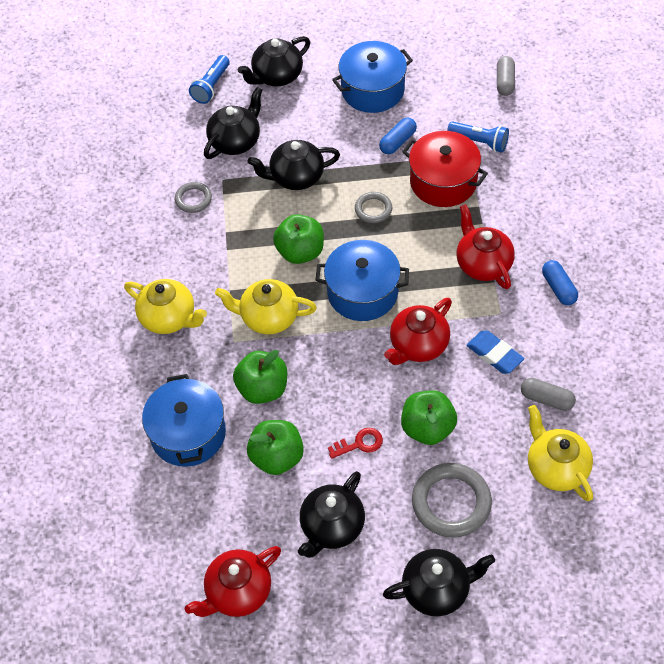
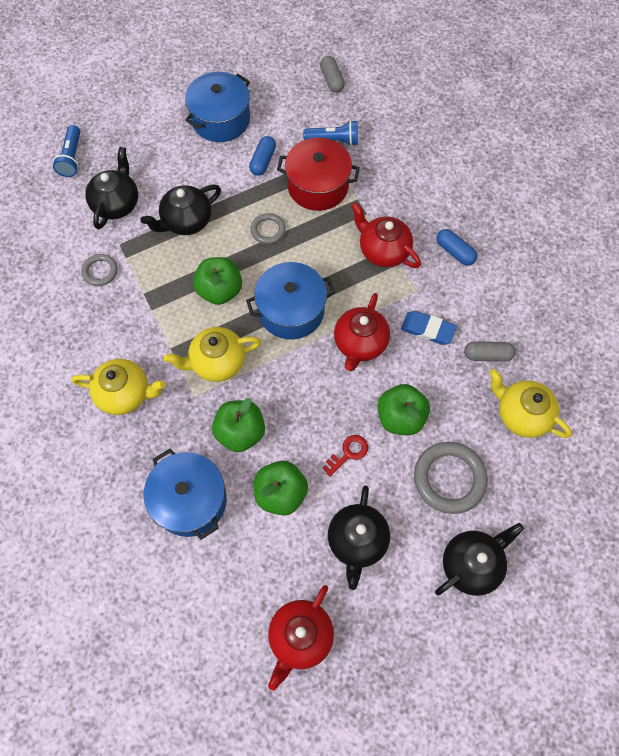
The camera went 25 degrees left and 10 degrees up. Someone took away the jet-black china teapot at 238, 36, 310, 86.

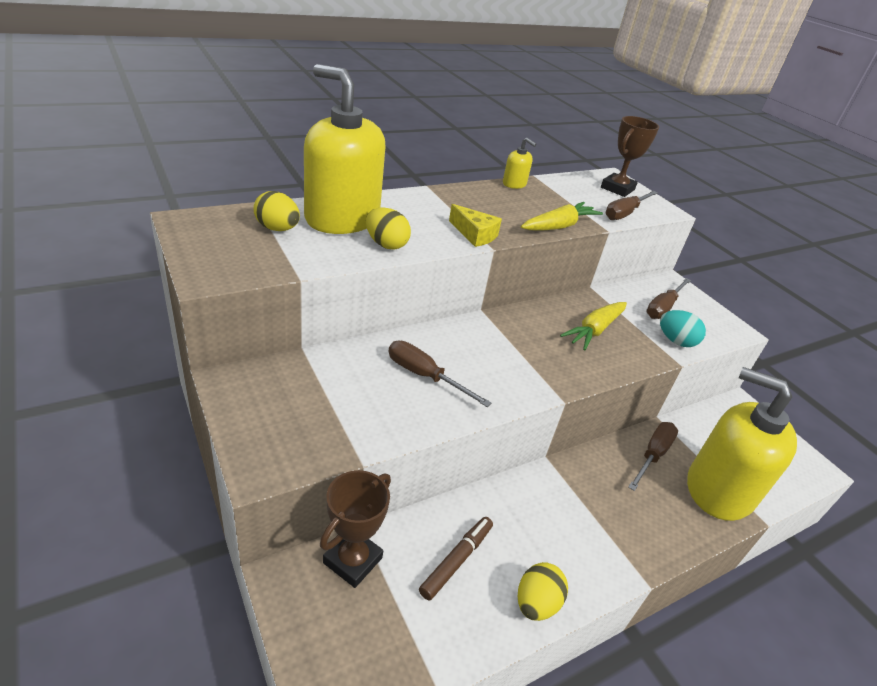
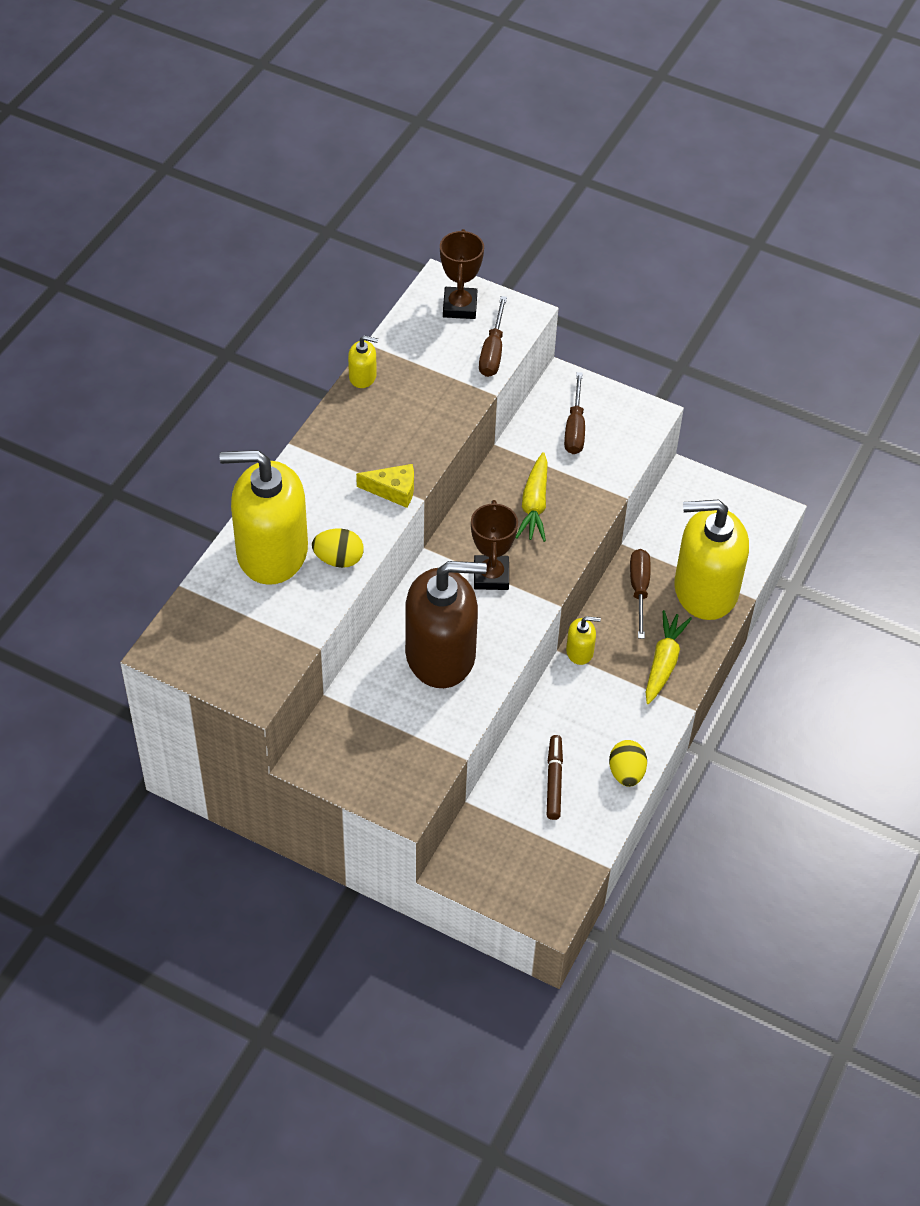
The camera went 30 degrees left and 15 degrees up. Someone took away the yellow egg shape at 253, 191, 300, 231. Someone took away the teal egg shape at 660, 310, 706, 347. Someone put down the yellow pump bottle at 566, 616, 601, 665. Someone carried the russet award cup from 320, 470, 391, 588 to 471, 500, 518, 590. Someone carried the yellow carrot from 521, 202, 603, 230 to 646, 610, 692, 704. Someone swapped the russet hand screwdriver at 389, 341, 491, 407 for the russet pump bottle at 405, 561, 487, 688.

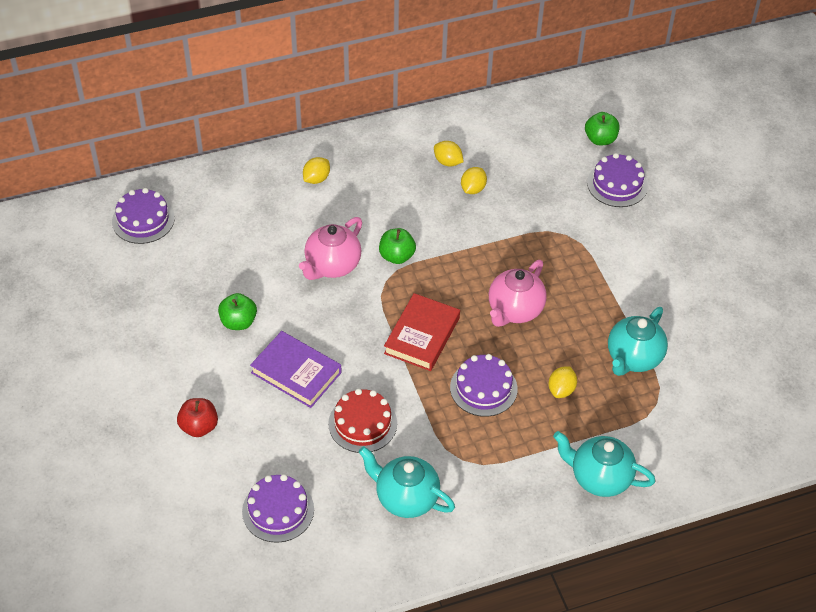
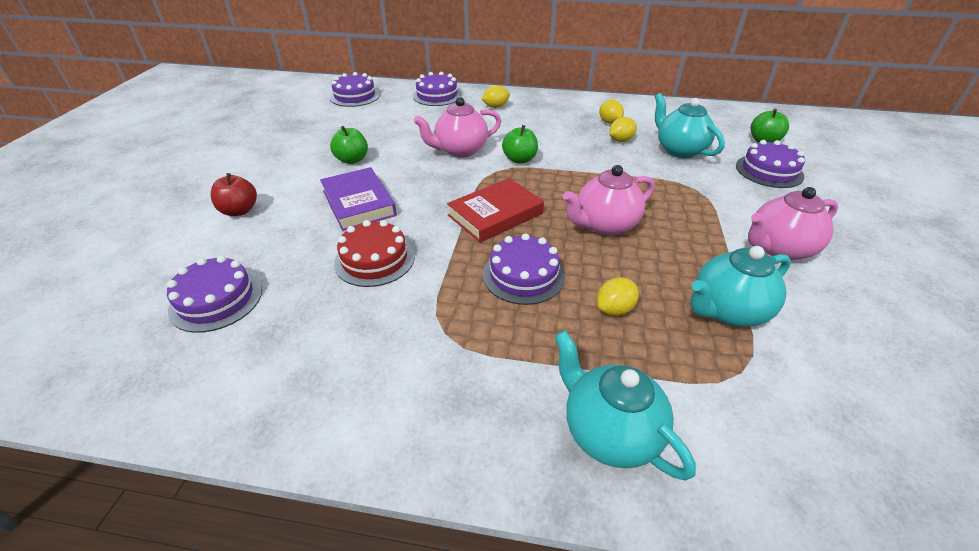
The camera went 30 degrees right and 10 degrees down. Someone put down the royal purple cake at 413, 72, 462, 106. Someone put down the pink china teapot at 748, 187, 838, 260. Someone carried the teal china teapot from 359, 446, 455, 518 to 655, 93, 725, 158.

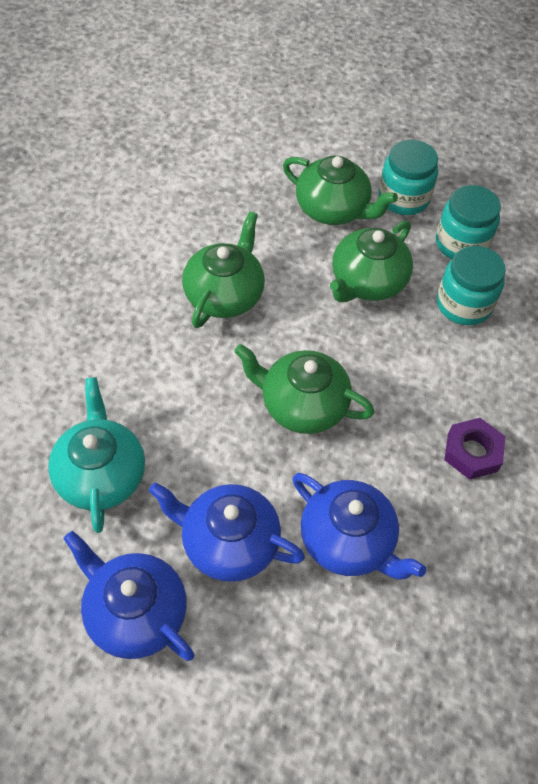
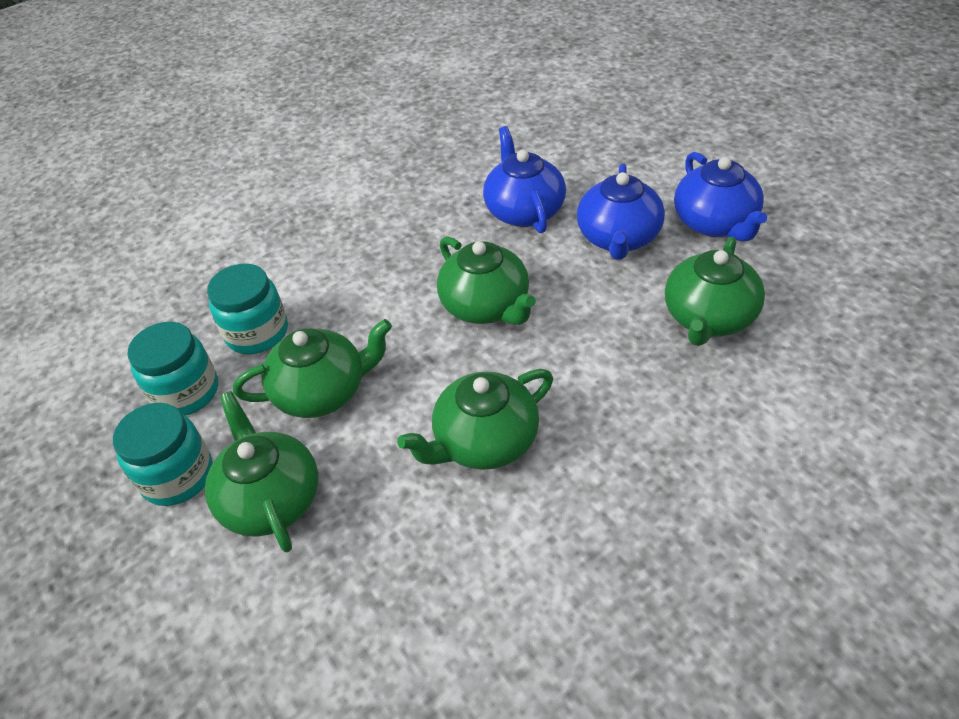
The camera went 140 degrees left and 10 degrees down. Someone took away the royal purple nut at 444, 418, 505, 480. Someone repainted the teal china teapot at 48, 377, 145, 533, which became the emerald china teapot at 665, 237, 765, 346. Someone rotated the cobalt china teapot at 149, 483, 305, 582 by 45 degrees clockwise.

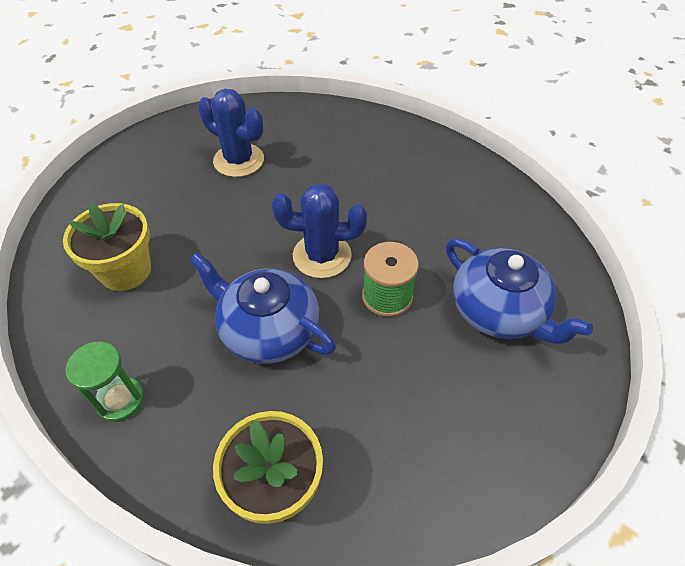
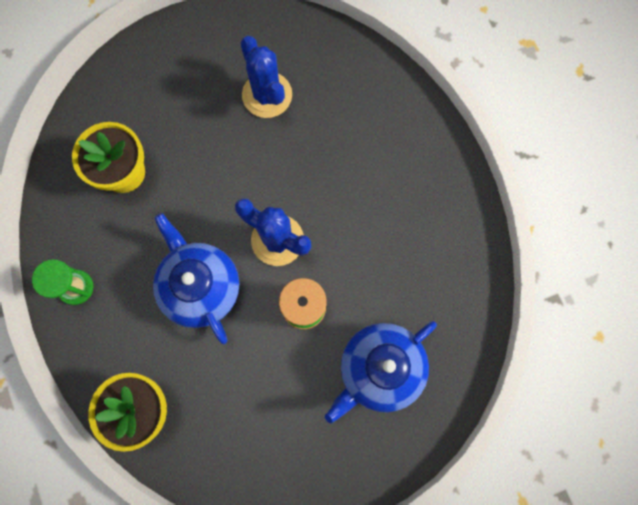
The camera went 30 degrees right and 25 degrees up. Someone rotated the cobalt china teapot at 446, 239, 593, 344 by 60 degrees clockwise.

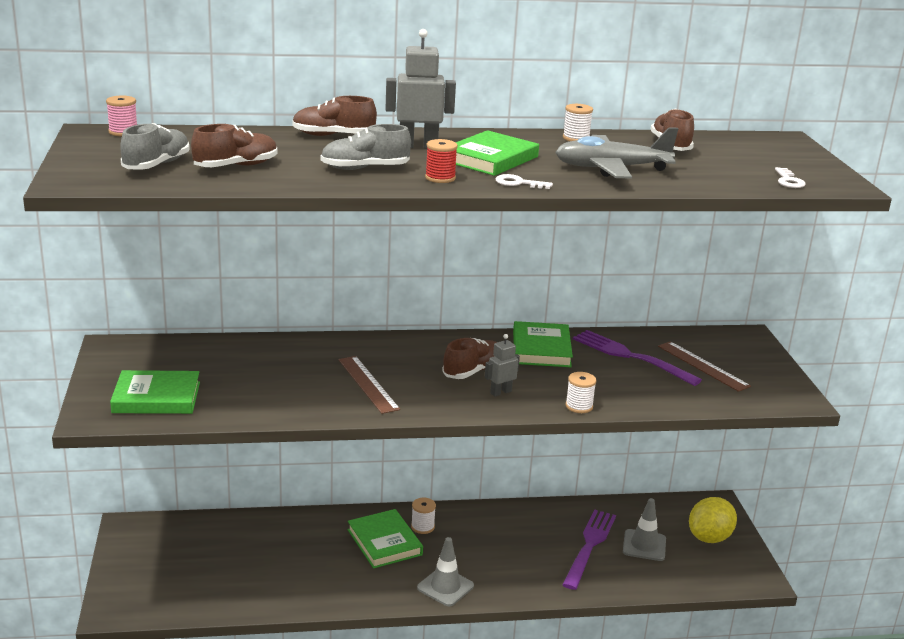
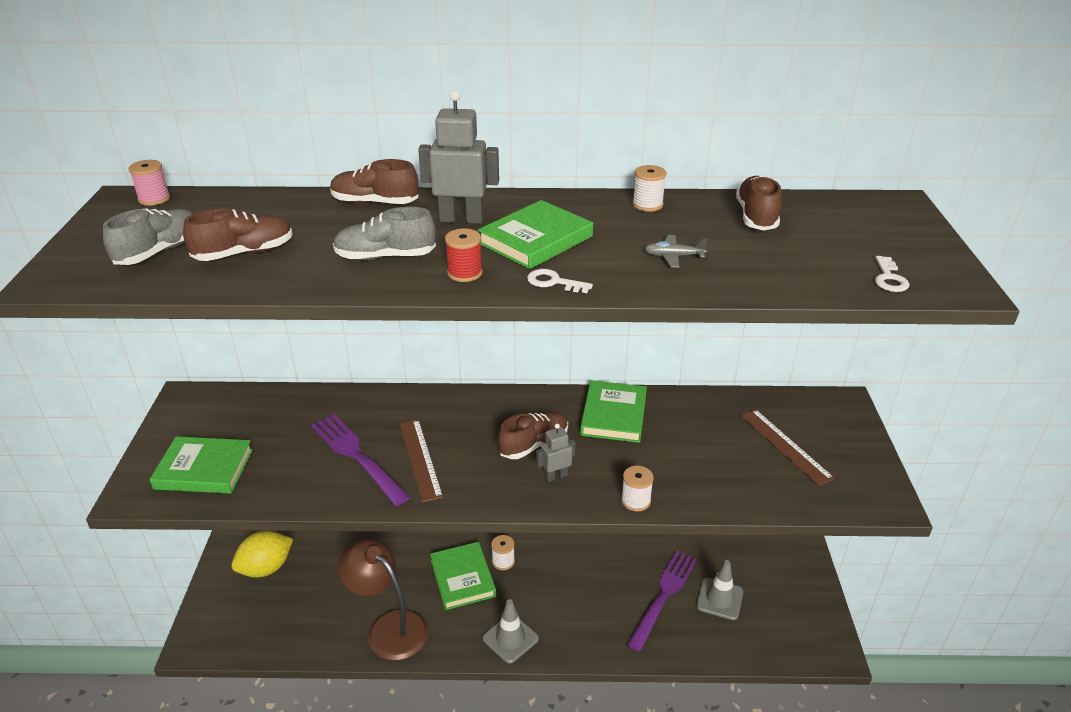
The camera went 10 degrees right and 10 degrees up. Someone put down the russet desk lamp at 338, 539, 429, 660. Someone carried the royal purple fork from 573, 330, 702, 386 to 311, 414, 410, 506. Someone carried the yellow lemon from 689, 497, 737, 543 to 232, 531, 293, 577. Someone scaled the grey plane at 555, 127, 678, 179 by 0.43.

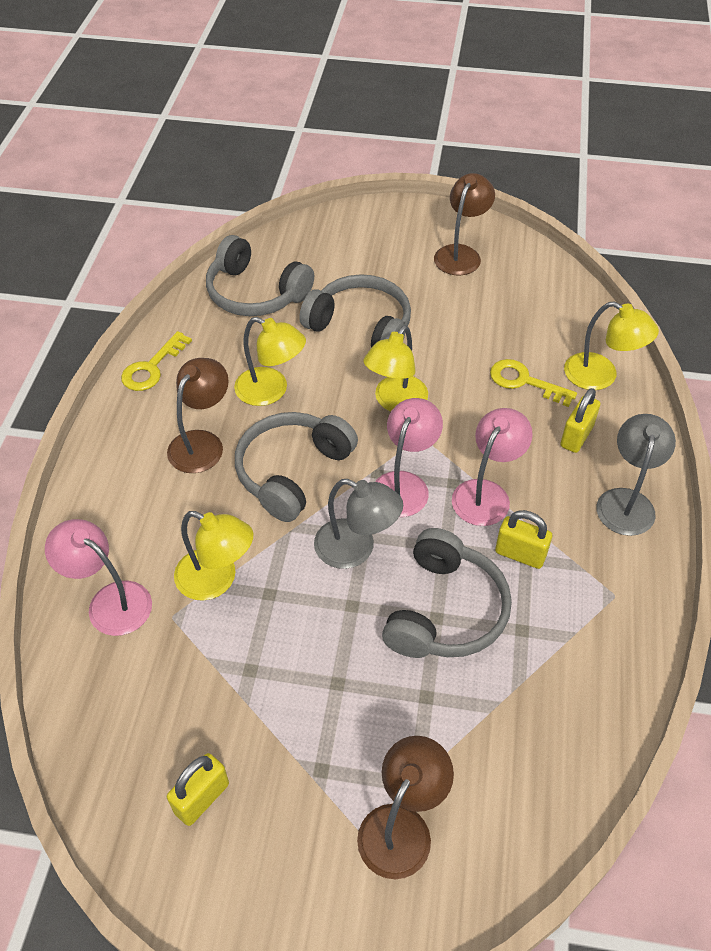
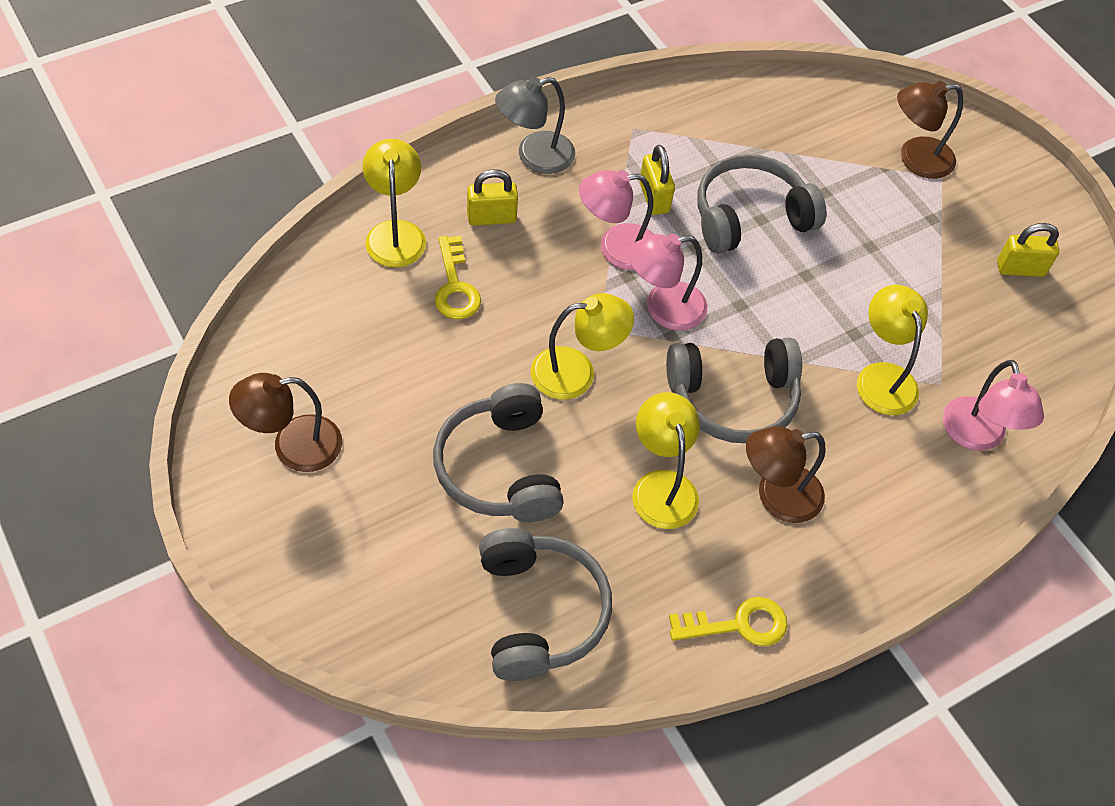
The camera went 135 degrees left and 5 degrees up. Someone took away the grey desk lamp at 314, 479, 403, 569.

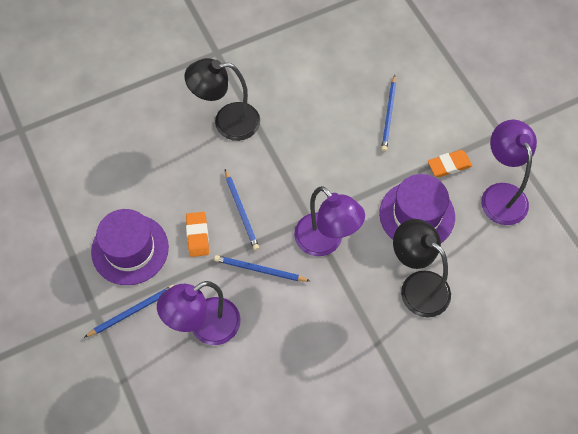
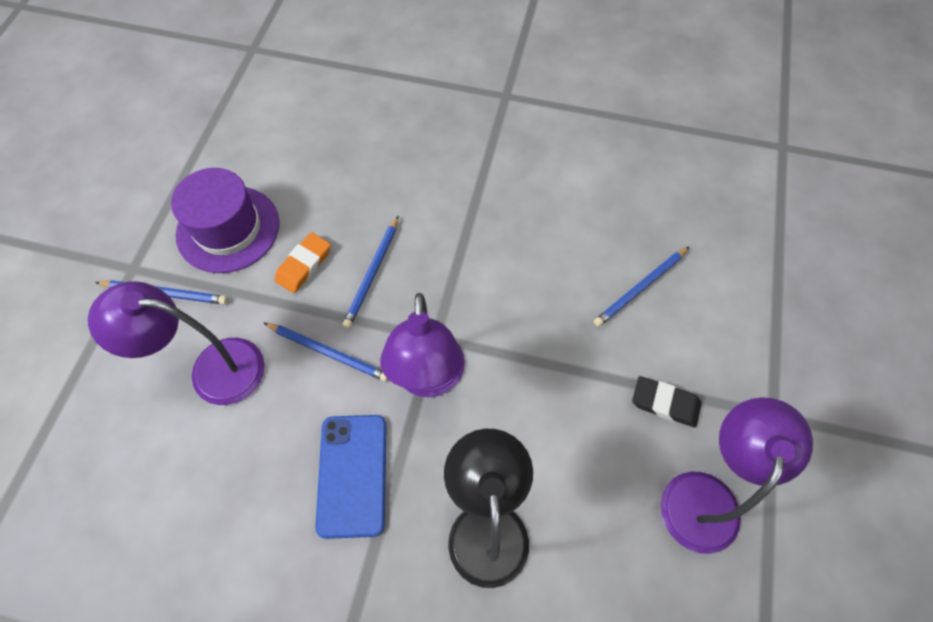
The camera went 40 degrees right and 0 degrees up. Someone took away the jet-black desk lamp at 184, 58, 260, 141. Someone took away the royal purple hat at 379, 174, 455, 243. Someone put down the cobalt smartphone at 315, 415, 387, 539. Someone repainted the orange eraser at 428, 150, 472, 177, which became the jet-black eraser at 632, 376, 702, 428. Someone rotated the cobalt wooden pencil at 214, 255, 310, 282 by 150 degrees clockwise.

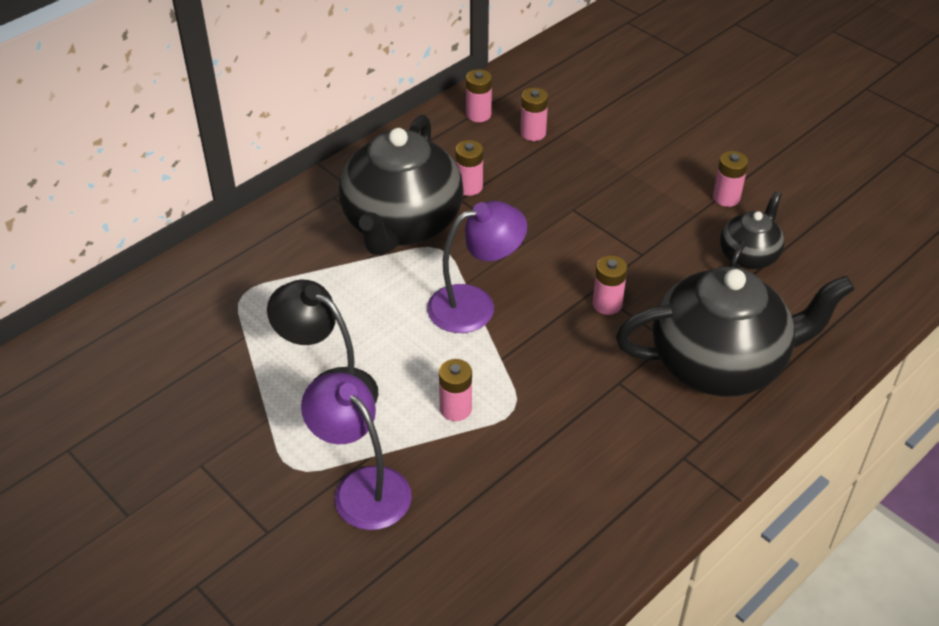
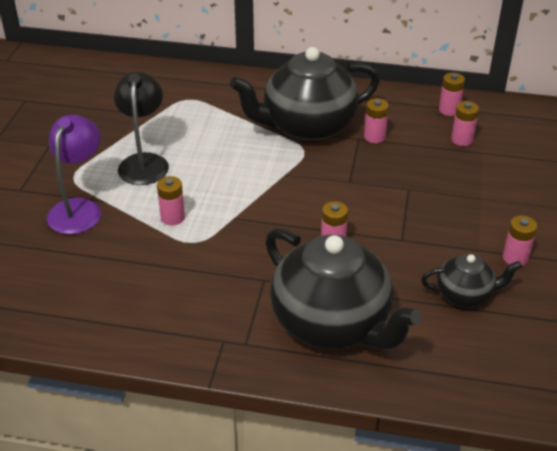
The camera went 55 degrees right and 5 degrees down. Someone took away the royal purple desk lamp at 427, 201, 527, 333.

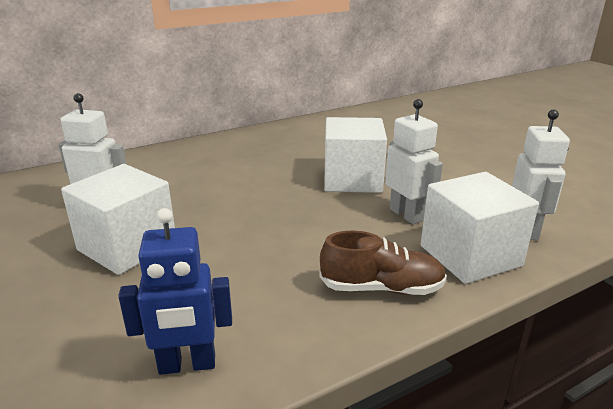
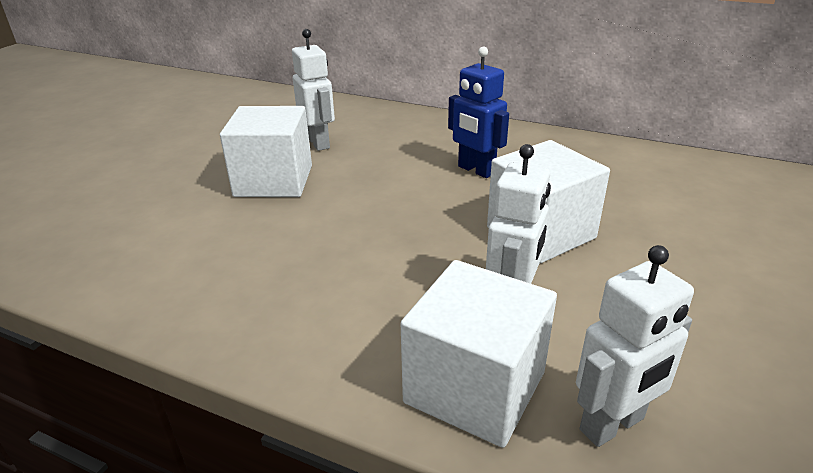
The camera went 55 degrees right and 5 degrees up. Someone took away the russet lace-up shoe at 319, 231, 447, 295. Someone carried the cobalt robot from 118, 208, 232, 375 to 448, 46, 509, 178.

